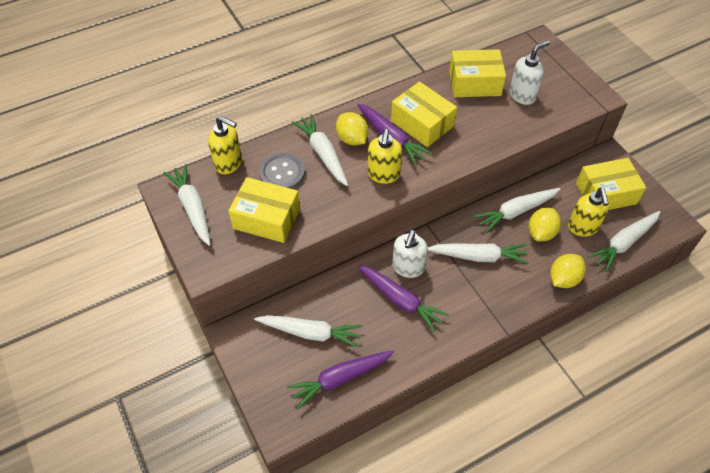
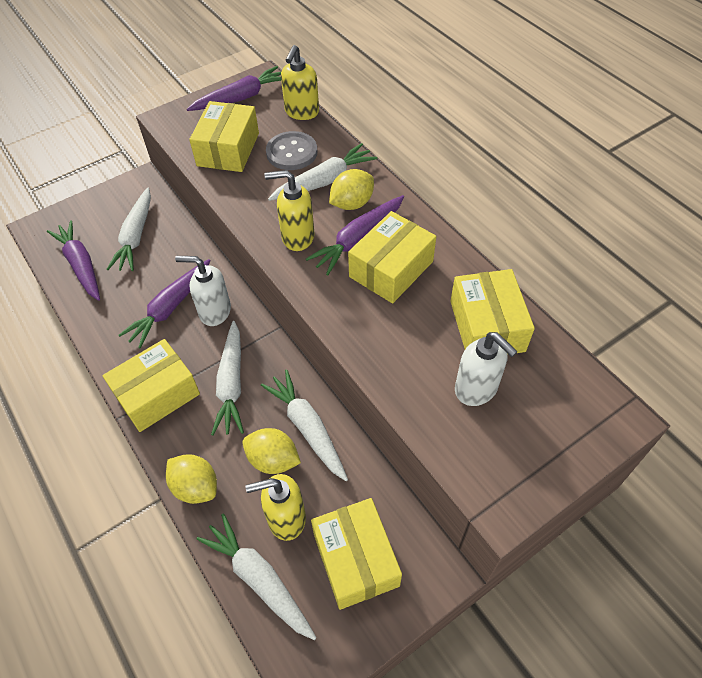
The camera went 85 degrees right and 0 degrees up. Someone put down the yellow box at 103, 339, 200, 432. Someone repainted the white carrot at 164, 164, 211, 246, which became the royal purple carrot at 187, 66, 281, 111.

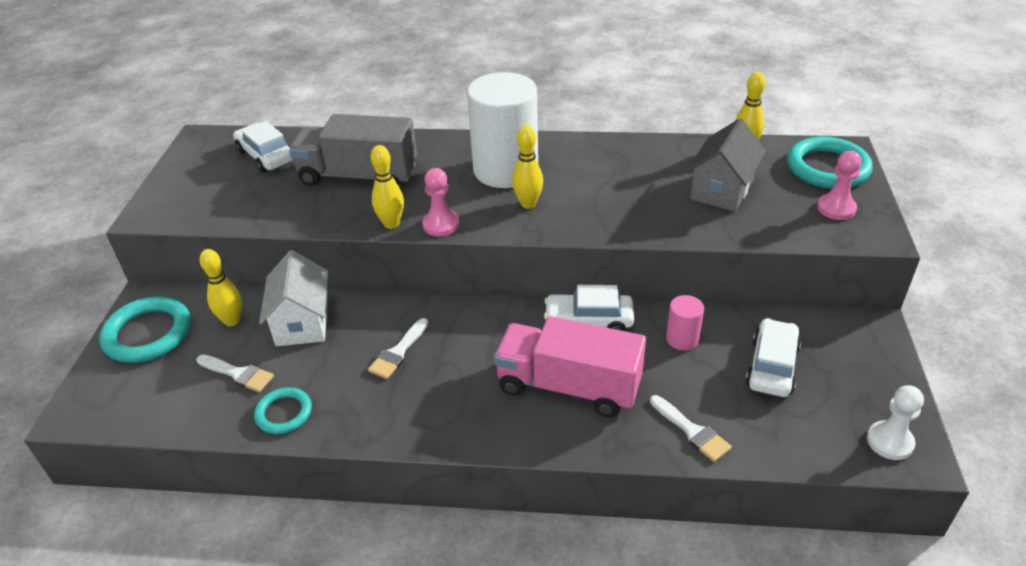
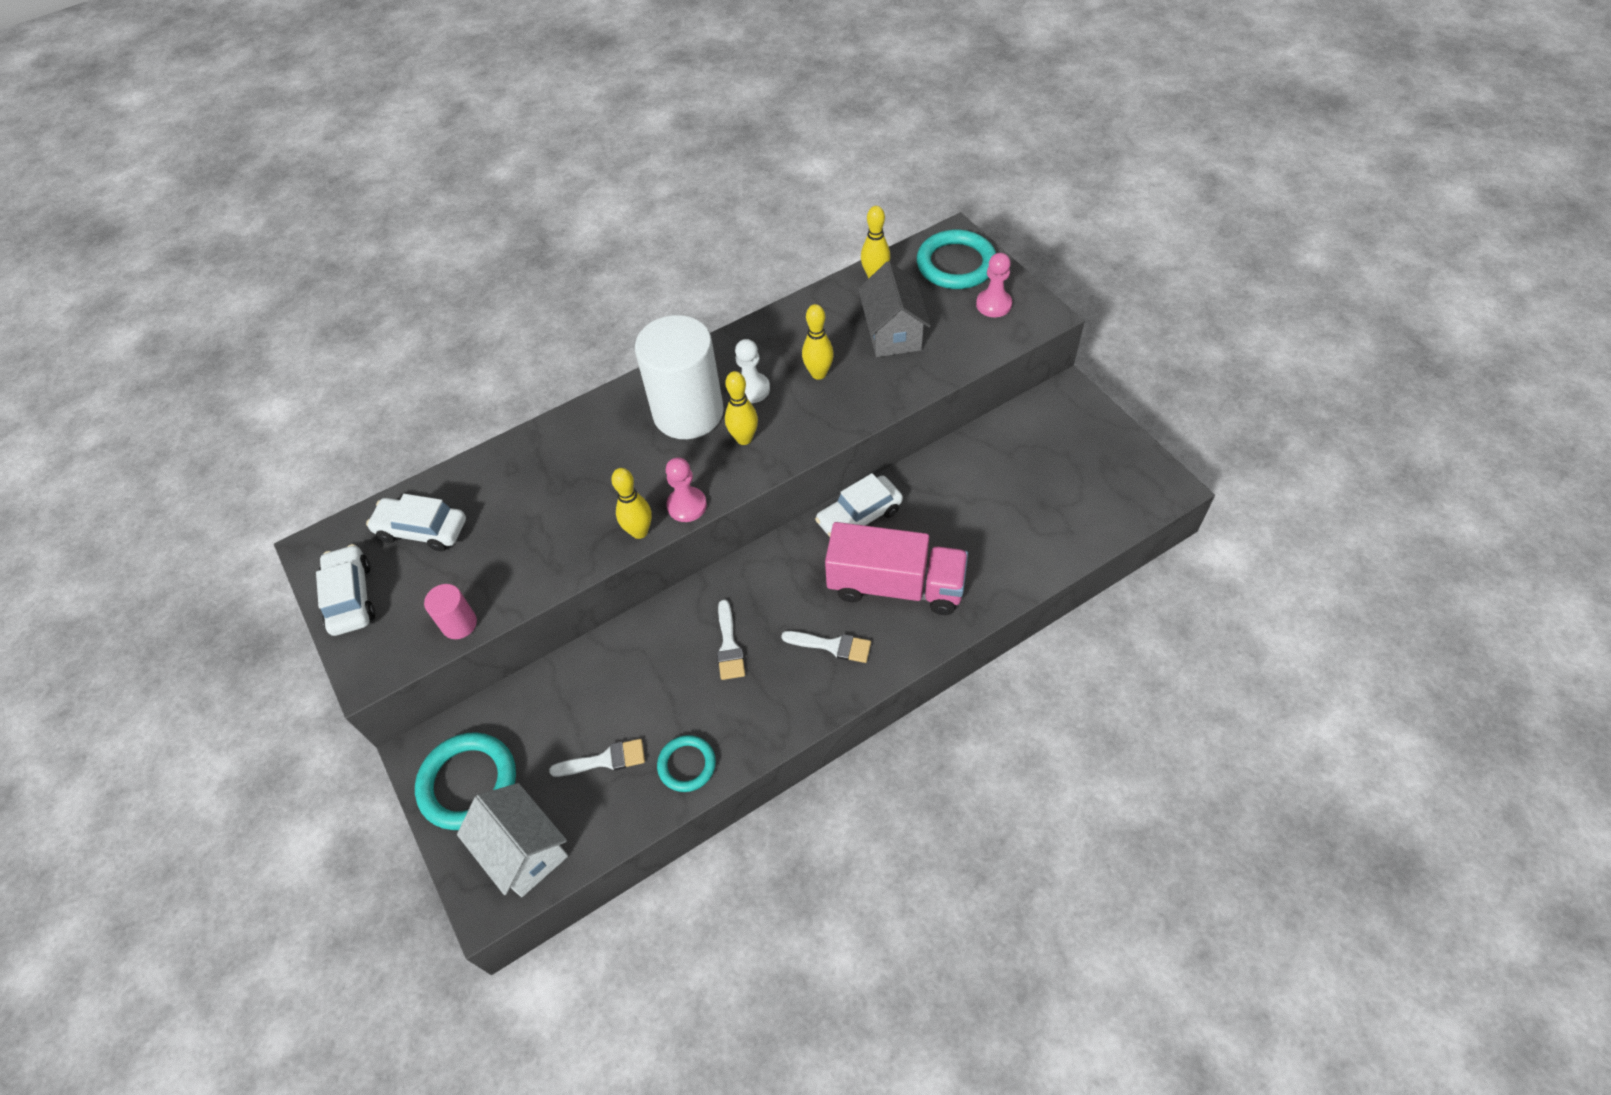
The camera went 35 degrees left and 15 degrees up. Someone took away the grey toy truck at 289, 114, 417, 186. Someone carried the yellow skittle from 200, 249, 242, 326 to 802, 304, 834, 380. Someone carried the white cottage from 259, 250, 328, 346 to 457, 783, 568, 897. Someone carried the white brush from 650, 395, 732, 462 to 781, 631, 871, 663. Someone carried the pink solid cylinder from 666, 295, 704, 350 to 424, 584, 477, 639. Someone carried the white car from 746, 318, 801, 397 to 316, 544, 375, 636. Someone carried the white pawn from 867, 385, 924, 460 to 735, 339, 770, 403. Someone rotated the pink toy truck at 494, 316, 646, 417 by 150 degrees counterclockwise.

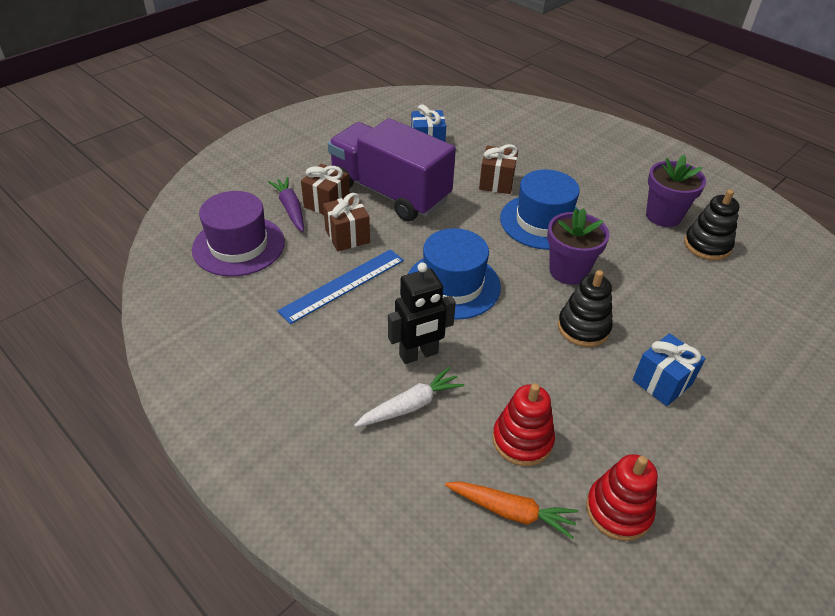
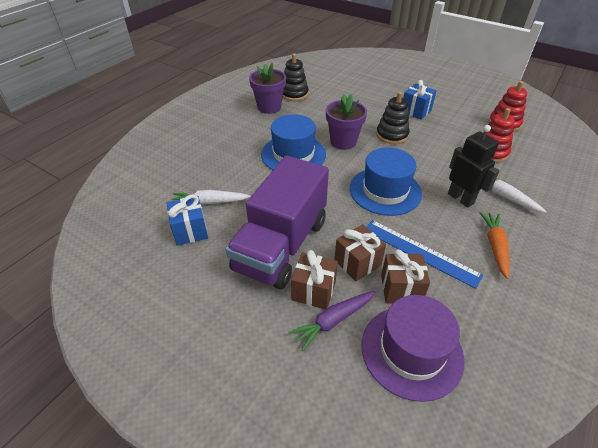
The camera went 100 degrees left and 0 degrees up. Someone put down the white carrot at 172, 190, 251, 205. Someone carried the orange carrot from 445, 481, 578, 539 to 480, 212, 509, 279. Someone carried the russet present from 479, 144, 518, 194 to 381, 249, 430, 304.

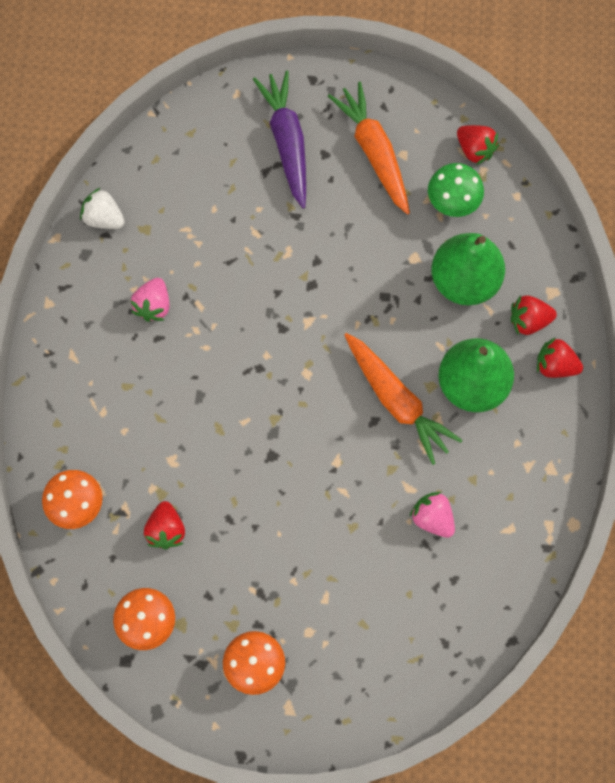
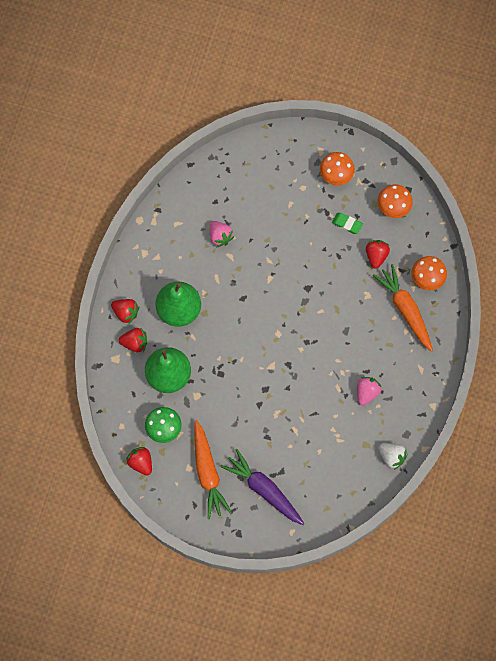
The camera went 170 degrees left and 0 degrees up. Someone put down the emerald eraser at 332, 213, 363, 234. Someone carried the orange carrot from 345, 333, 462, 465 to 373, 264, 433, 352. Someone rotated the royal purple carrot at 253, 70, 306, 208 by 135 degrees clockwise.

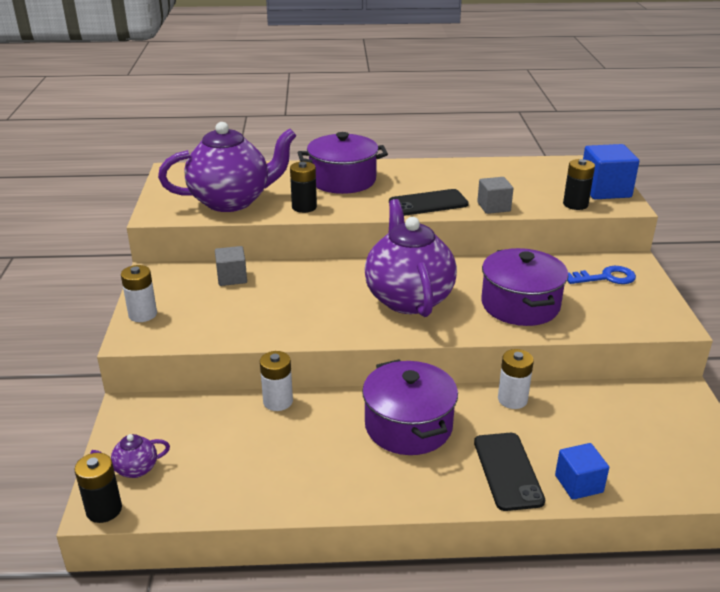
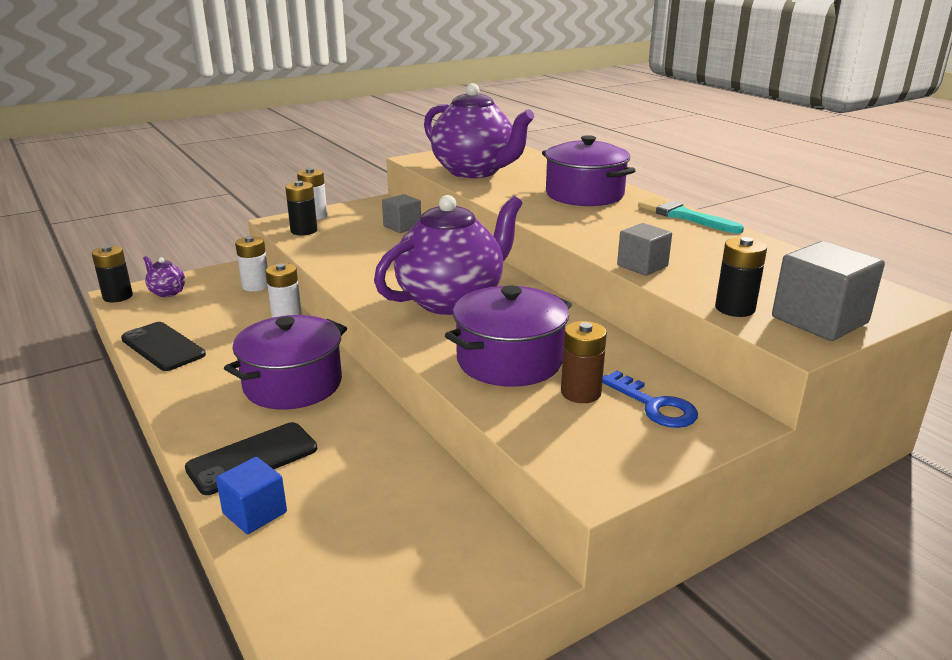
The camera went 60 degrees right and 5 degrees down. Someone put down the russet power cell at 561, 321, 607, 403. Someone put down the teal brush at 638, 197, 744, 234. Someone carried the jet-black power cell from 290, 162, 317, 213 to 285, 181, 317, 235. Someone carried the jet-black smartphone from 389, 189, 469, 216 to 121, 322, 206, 371. Someone carried the white power cell from 498, 349, 534, 409 to 235, 236, 268, 292. Someone repainted the cobalt solid cube at 583, 144, 639, 199, which became the grey solid cube at 772, 241, 885, 341.

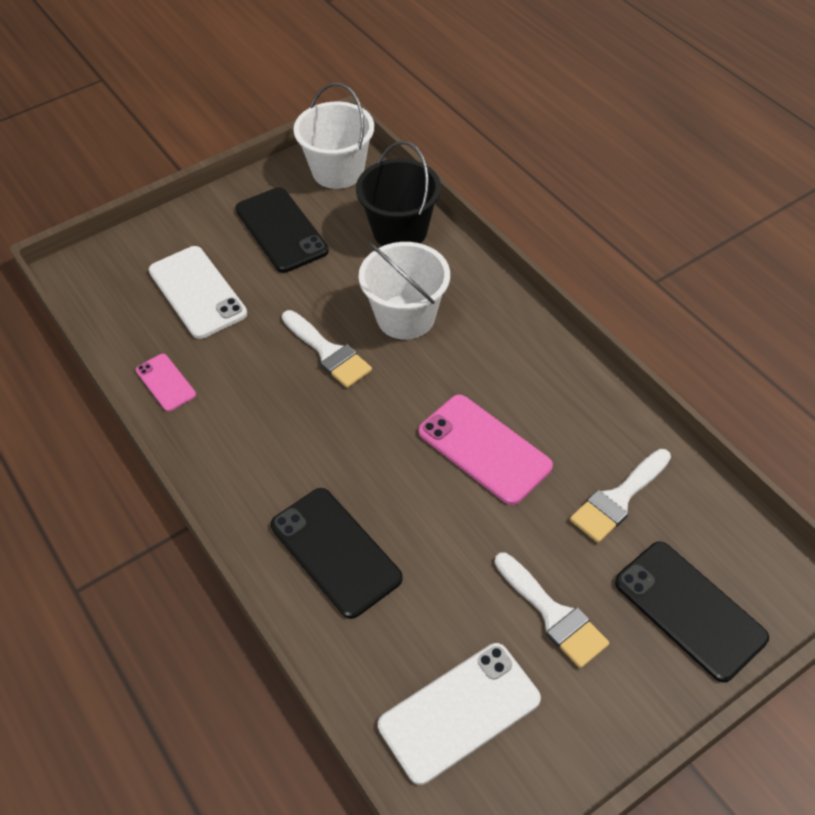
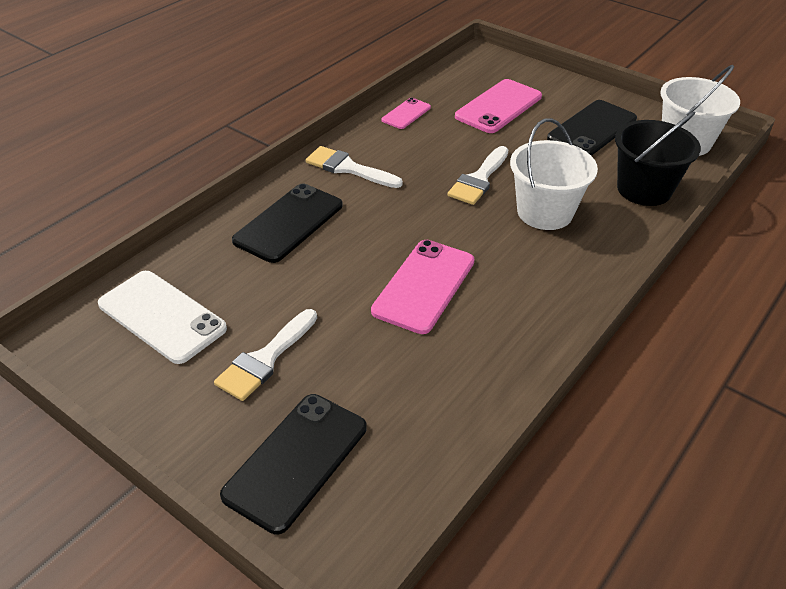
The camera went 70 degrees right and 10 degrees down. Someone carried the white brush from 570, 449, 671, 543 to 306, 146, 403, 188. Someone repainted the white smartphone at 149, 246, 247, 339, which became the pink smartphone at 455, 79, 542, 133.

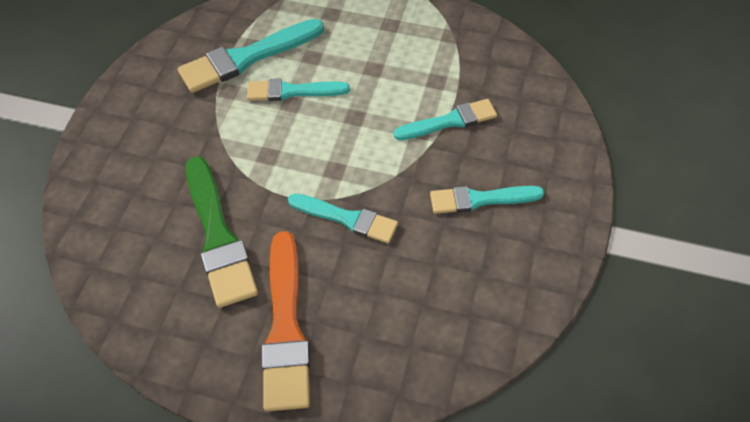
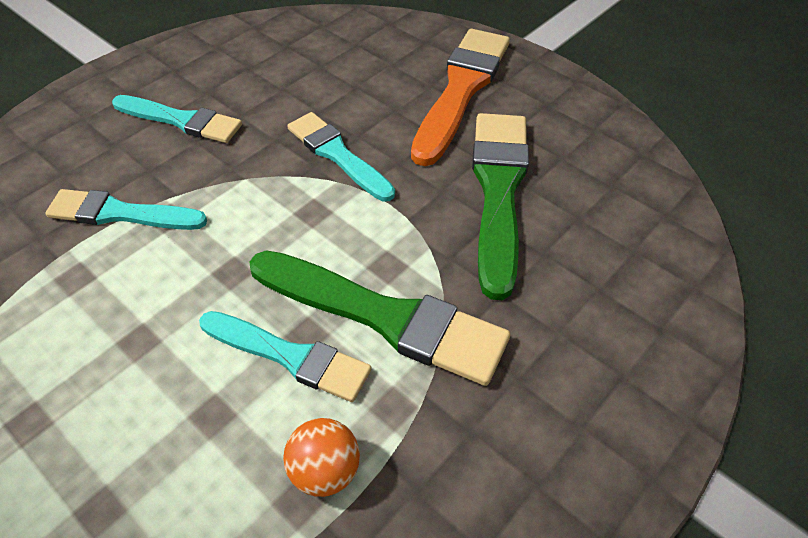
The camera went 155 degrees left and 5 degrees down. Someone put down the emerald brush at 249, 250, 510, 386. Someone swapped the teal brush at 178, 19, 324, 93 for the orange play ball at 283, 418, 360, 497.

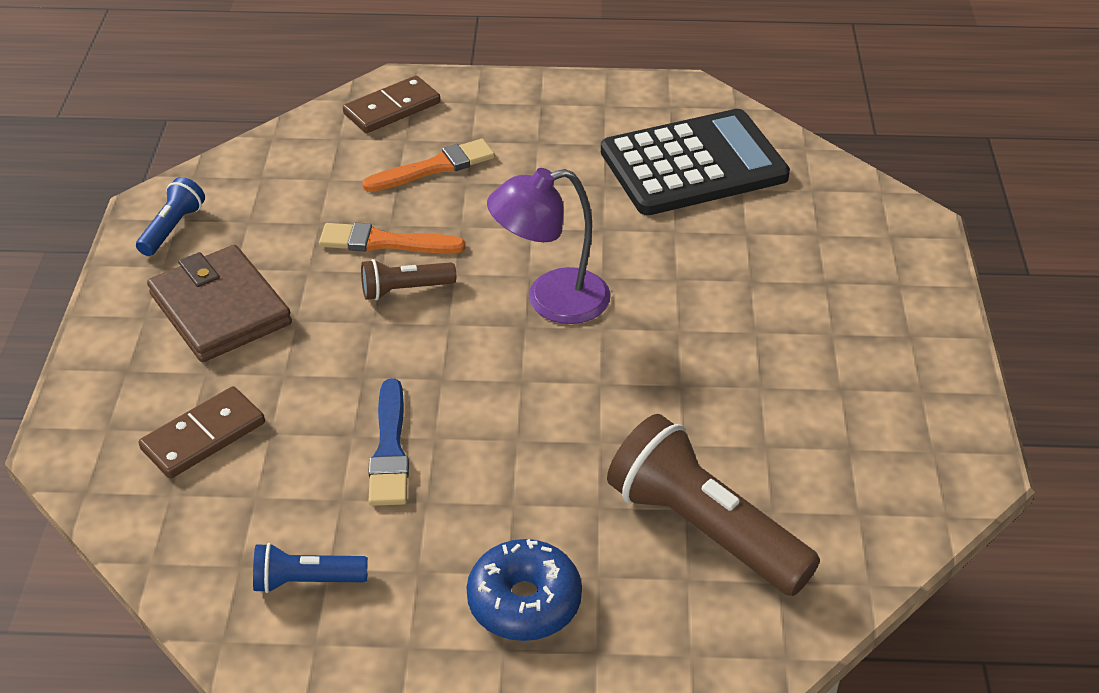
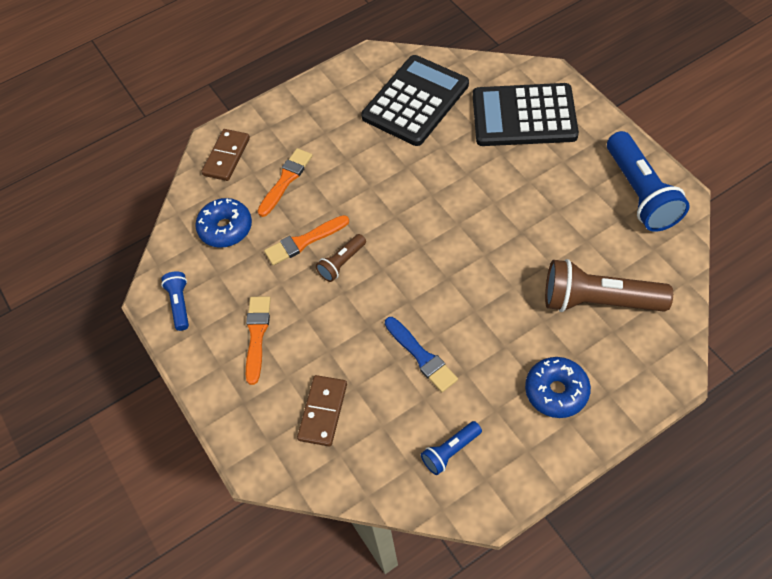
The camera went 30 degrees left and 15 degrees up. Someone took away the royal purple desk lamp at 487, 168, 611, 324. Someone put down the cobalt doughnut at 195, 198, 252, 248. Someone put down the jet-black calculator at 473, 83, 579, 146. Someone put down the cobalt torch at 607, 131, 690, 232. Someone swapped the russet billfold at 147, 245, 292, 362 for the orange brush at 246, 296, 271, 385.

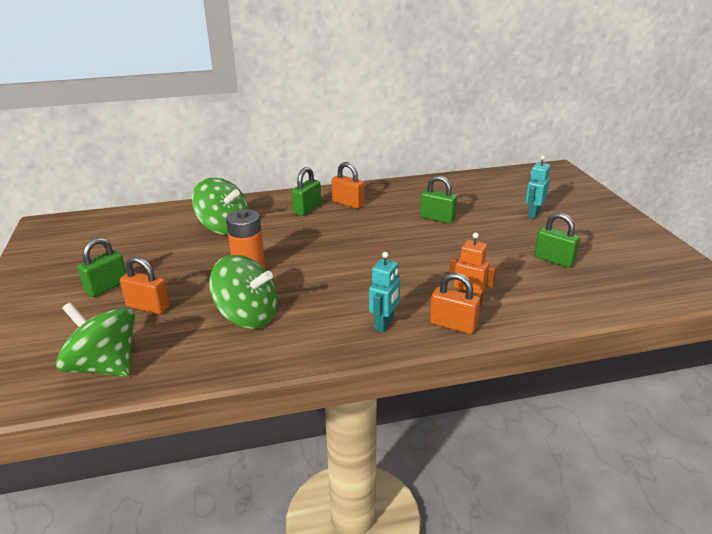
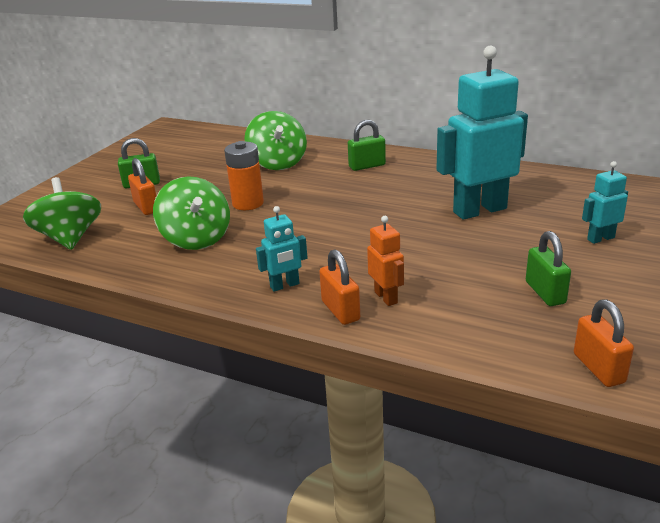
The camera went 40 degrees right and 0 degrees up. Someone carried the orange lock from 332, 162, 364, 208 to 574, 299, 634, 387. Someone swapped the emerald lock at 420, 175, 457, 224 for the teal robot at 436, 46, 528, 220.

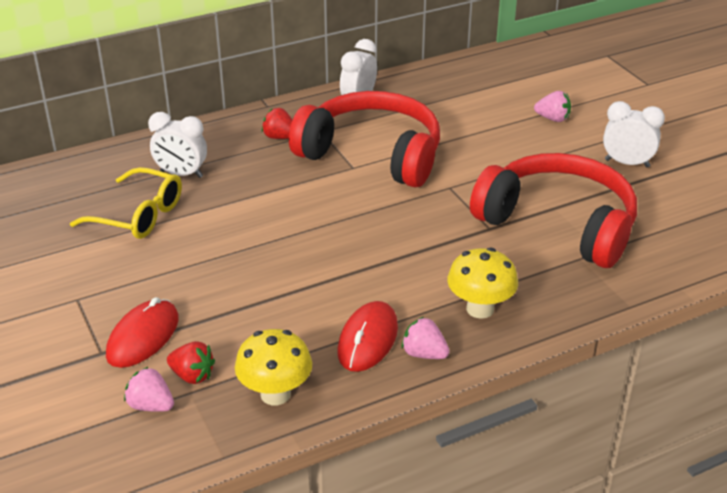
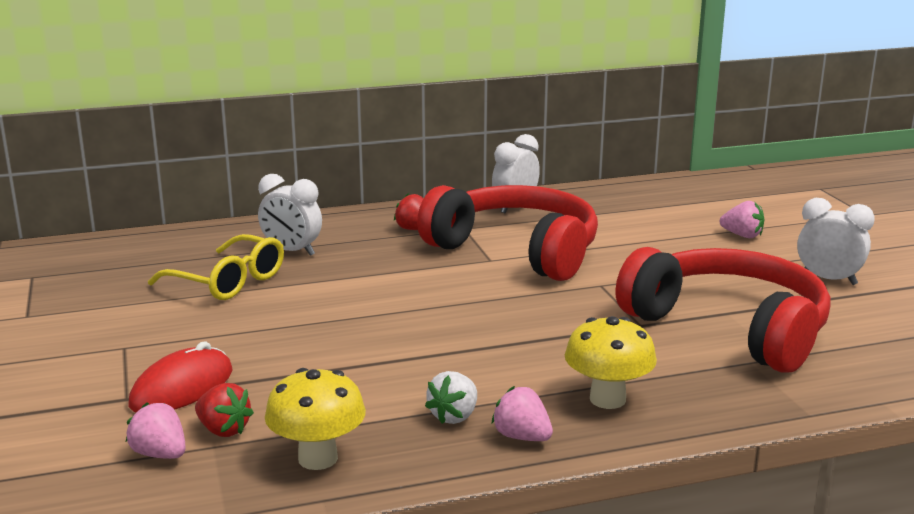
The camera went 10 degrees right and 15 degrees down. Someone swapped the red mouse at 337, 301, 398, 372 for the white toy strawberry at 425, 371, 477, 424.

